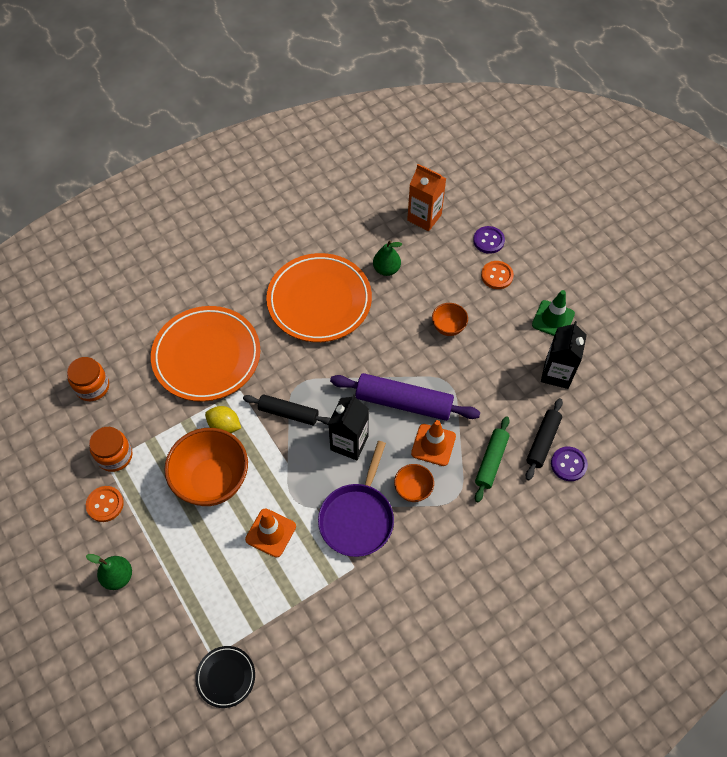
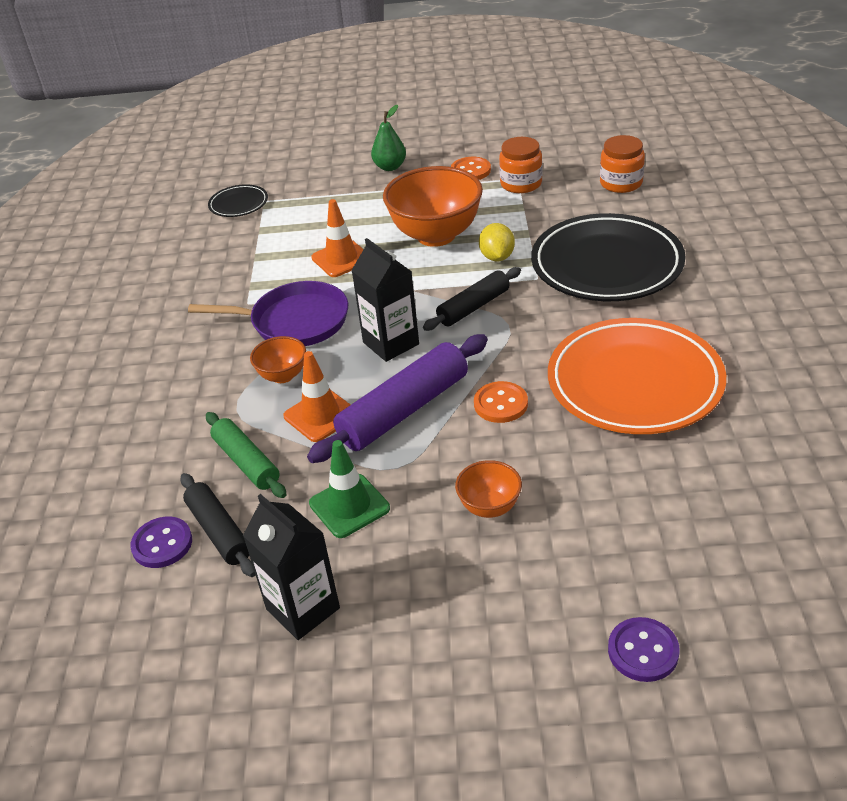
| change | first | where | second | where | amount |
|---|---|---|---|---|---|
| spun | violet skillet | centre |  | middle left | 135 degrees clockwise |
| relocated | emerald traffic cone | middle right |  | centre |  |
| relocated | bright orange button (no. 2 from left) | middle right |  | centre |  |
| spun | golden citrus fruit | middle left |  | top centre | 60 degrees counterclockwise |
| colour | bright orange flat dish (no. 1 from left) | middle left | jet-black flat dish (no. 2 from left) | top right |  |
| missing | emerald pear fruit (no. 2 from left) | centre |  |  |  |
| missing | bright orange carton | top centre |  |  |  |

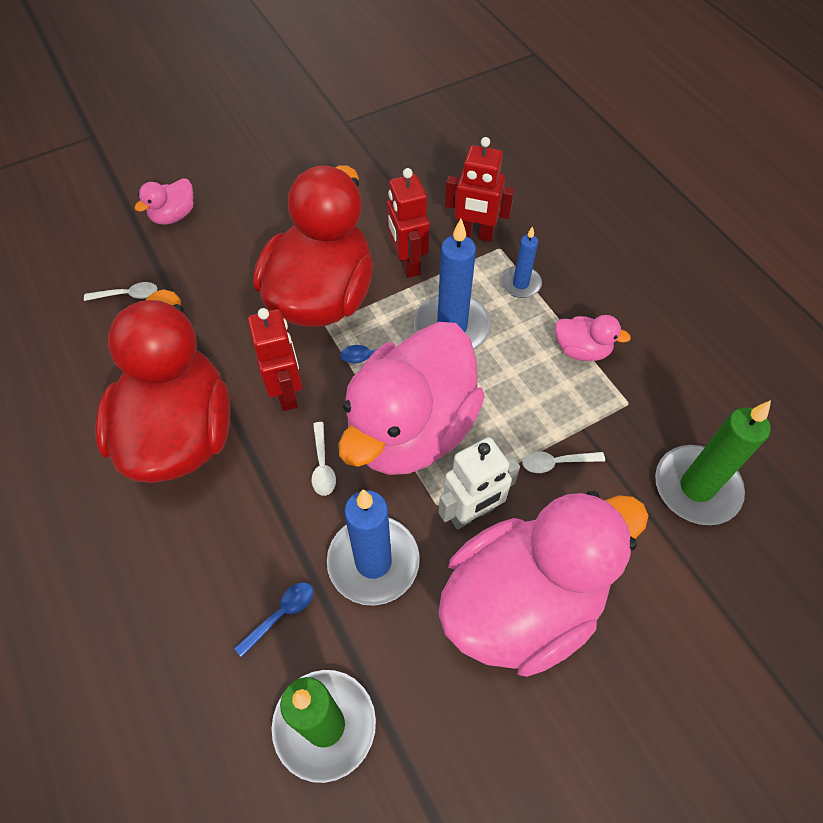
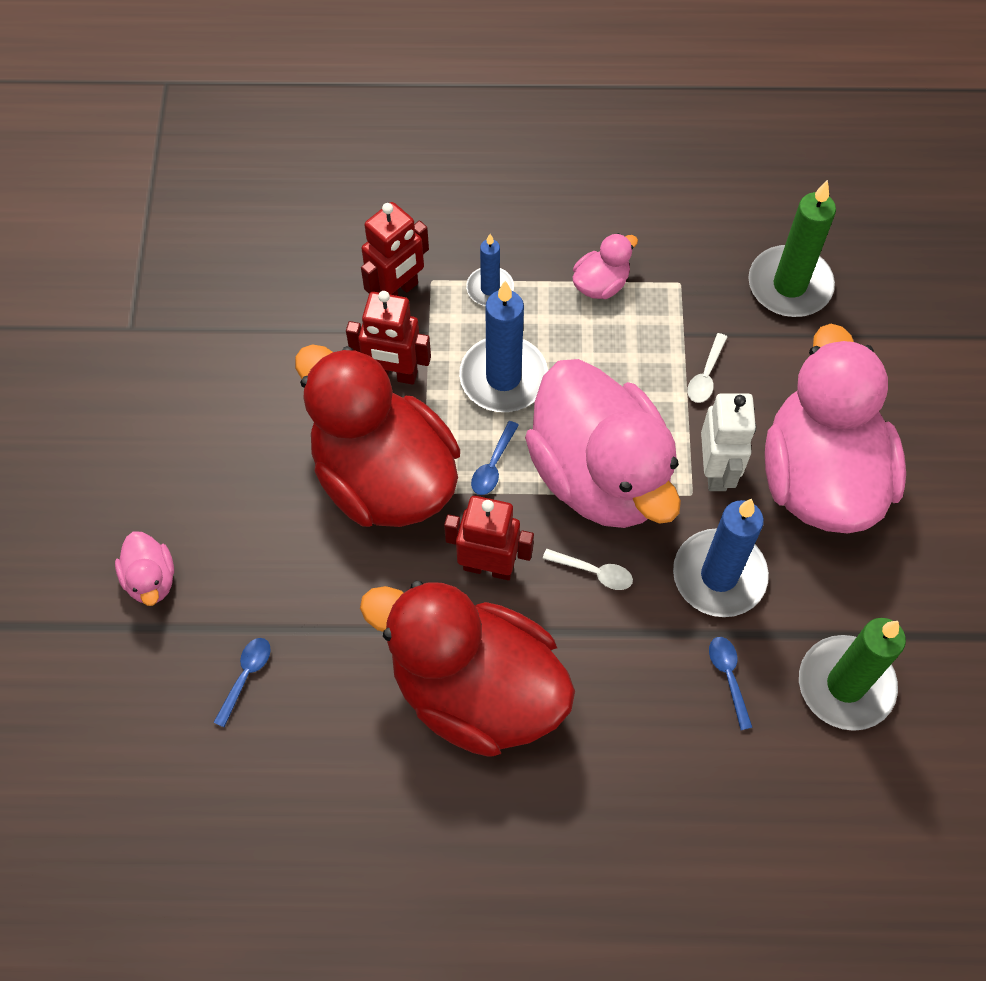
| change | first | where | second | where | amount |
|---|---|---|---|---|---|
| colour | snow-white tablespoon (no. 1 from left) | middle left | cobalt tablespoon (no. 1 from left) | bottom left |  |

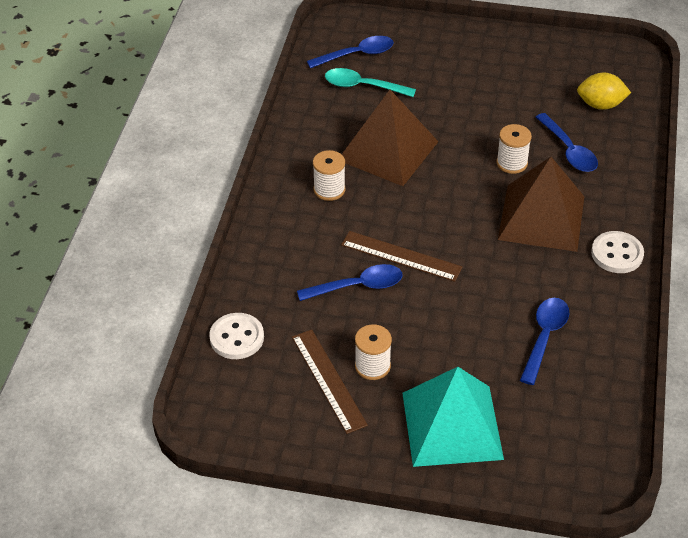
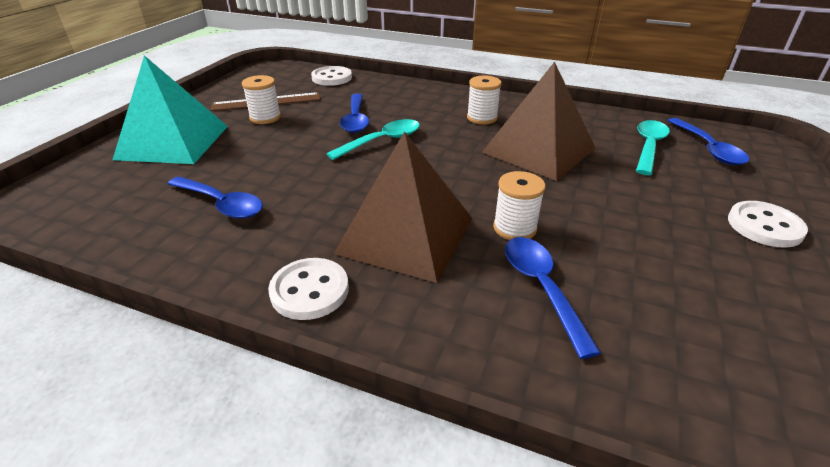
| change | first | where | second | where | amount |
|---|---|---|---|---|---|
| exchanged | dark brown measuring stick (no. 2 from left) | centre | turquoise tablespoon (no. 1 from left) | top centre |  |
| spun | cobalt tablespoon (no. 4 from left in the first image) | top right | cobalt tablespoon (no. 3 from left) | centre | 90 degrees clockwise |
| appeared |  |  | snow-white button (no. 3 from left) | middle right |  |
| missing | golden citrus fruit | top right |  |  |  |

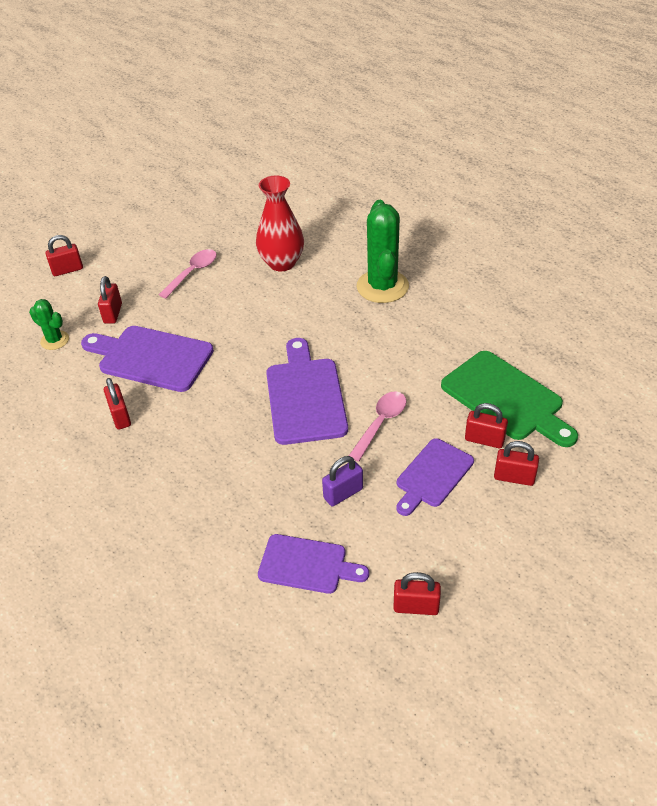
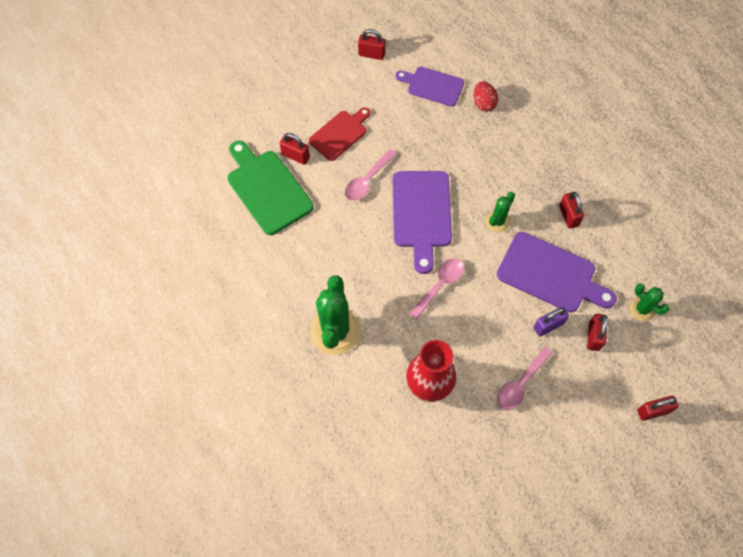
| change | first | where | second | where | amount |
|---|---|---|---|---|---|
| colour | violet cutting board (no. 4 from left) | centre | red cutting board | top centre |  |
| appeared |  |  | pink tablespoon (no. 2 from left) | centre |  |
| appeared |  |  | red toy egg | top centre |  |
| appeared |  |  | emerald prickly plant (no. 2 from left) | middle right |  |
| relocated | violet padlock | centre |  | middle right |  |
| missing | red padlock (no. 6 from left) | middle right |  |  |  |

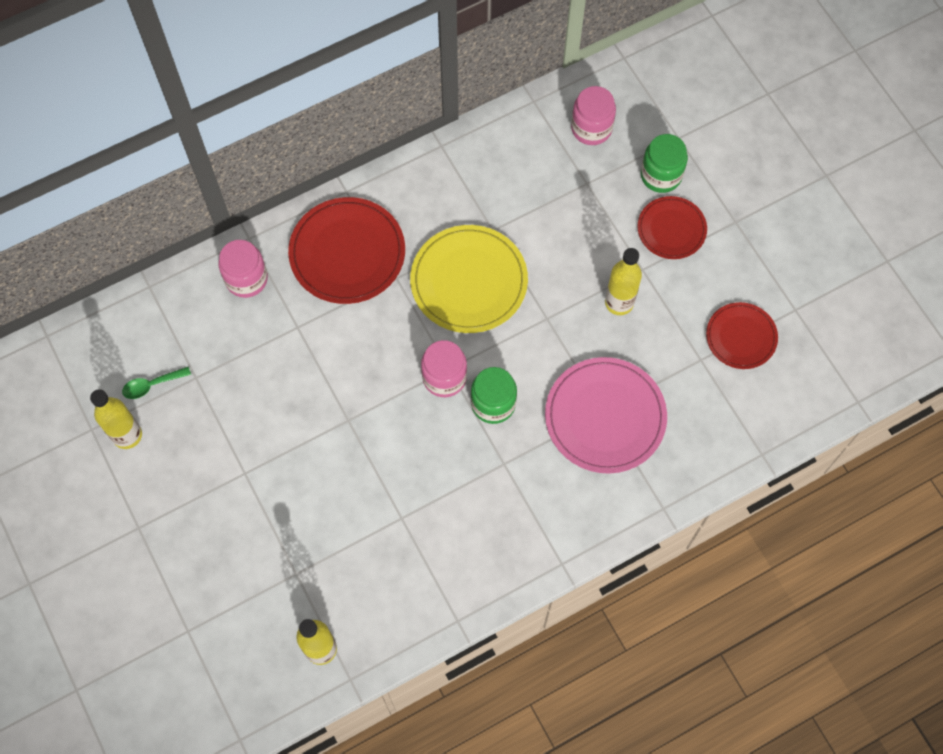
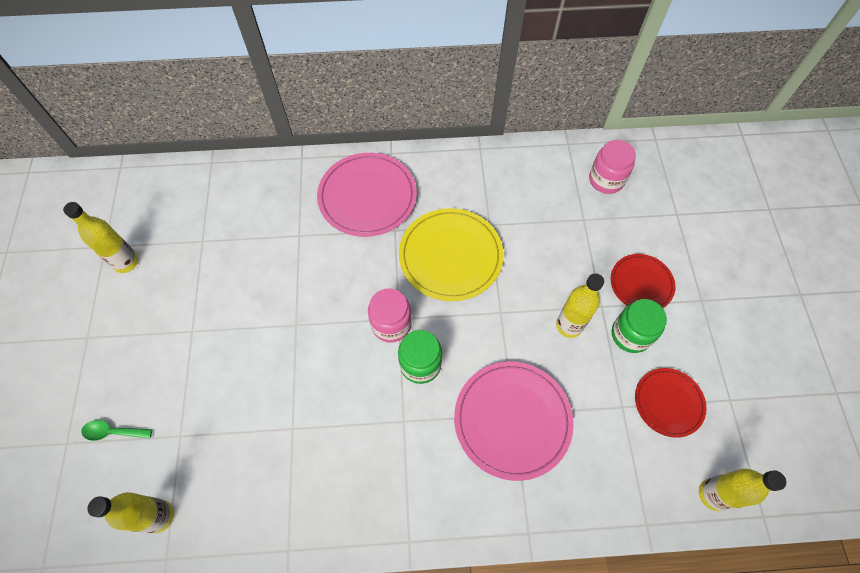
| change | first | where | second | where | amount |
|---|---|---|---|---|---|
| relocated | emerald tablespoon | middle left |  | bottom left |  |
| colour | red flat dish (no. 1 from left) | top centre | pink flat dish (no. 1 from left) | centre |  |
| relocated | emerald jam jar (no. 2 from left) | top right |  | middle right |  |
| appeared |  |  | golden drink bottle (no. 4 from left) | bottom right |  |
| missing | pink jam jar (no. 1 from left) | middle left |  |  |  |

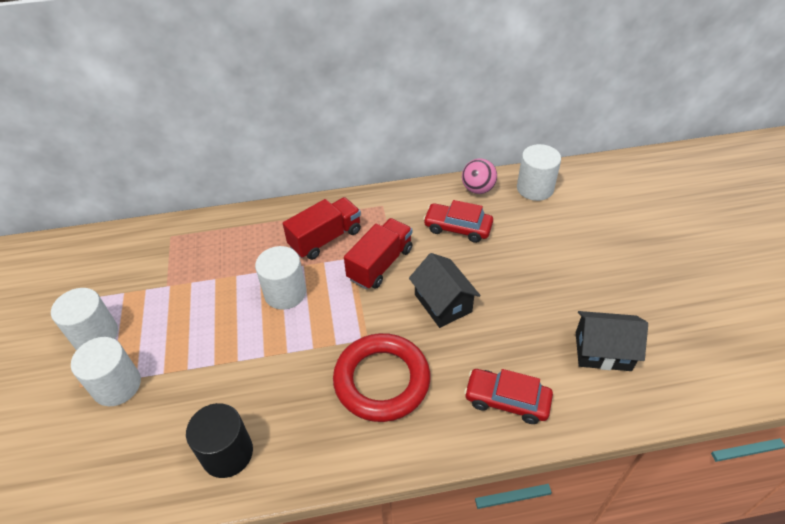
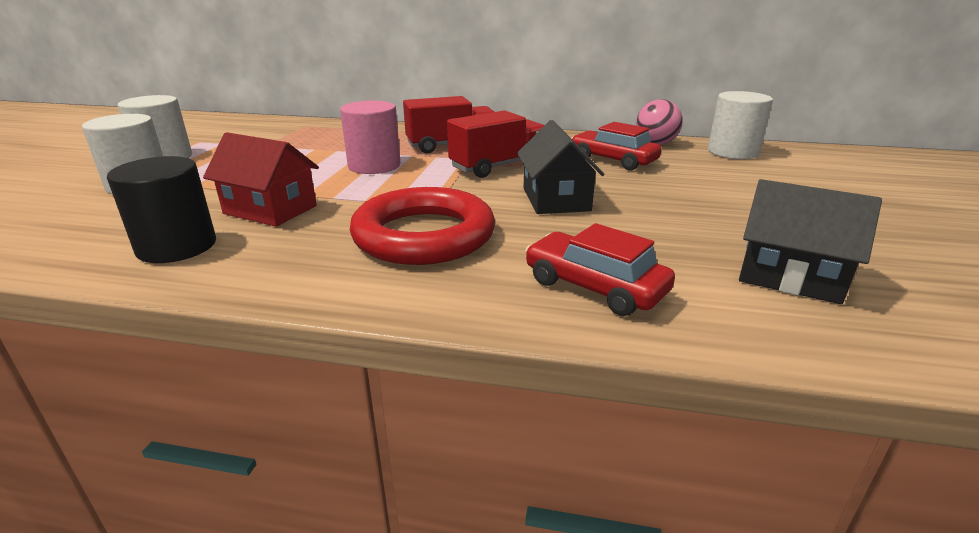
| change | first | where | second | where | amount |
|---|---|---|---|---|---|
| appeared |  |  | red house | middle left |  |
| colour | snow-white solid cylinder (no. 3 from left) | centre | pink solid cylinder | top centre |  |

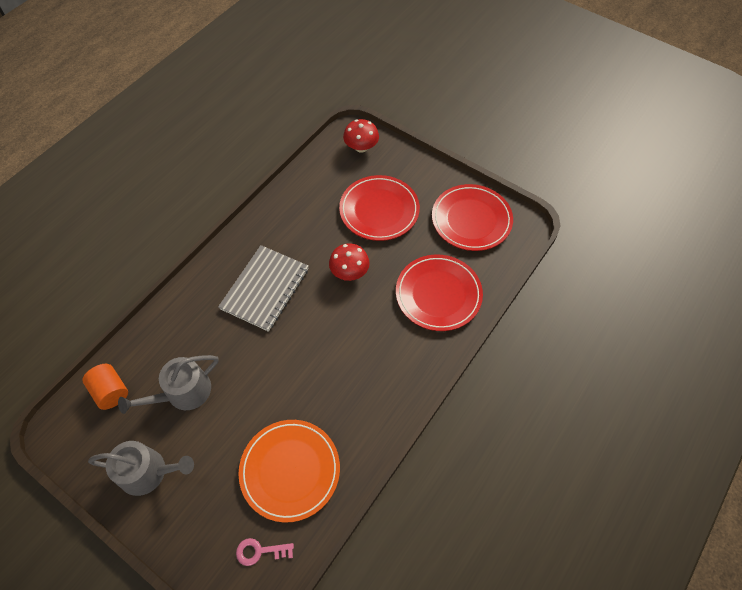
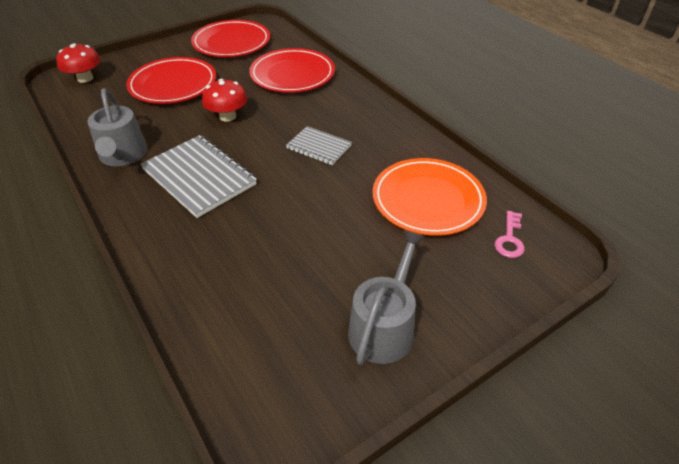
| change | first | where | second | where | amount |
|---|---|---|---|---|---|
| relocated | gray watering pot (no. 2 from left in the first image) | middle left | gray watering pot (no. 1 from left) | top left |  |
| appeared |  |  | gray exercise book (no. 2 from left) | top centre |  |
| missing | bright orange solid cylinder | middle left |  |  |  |

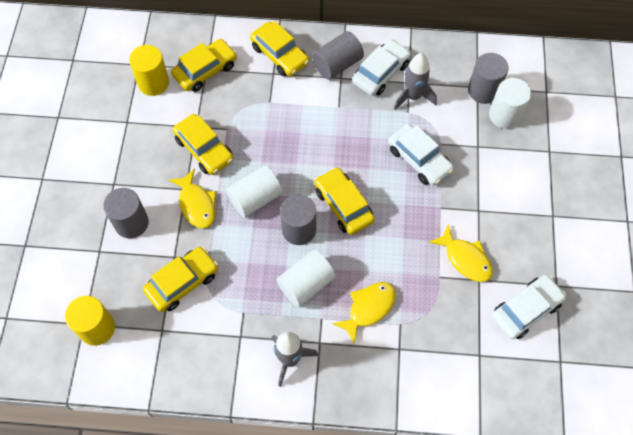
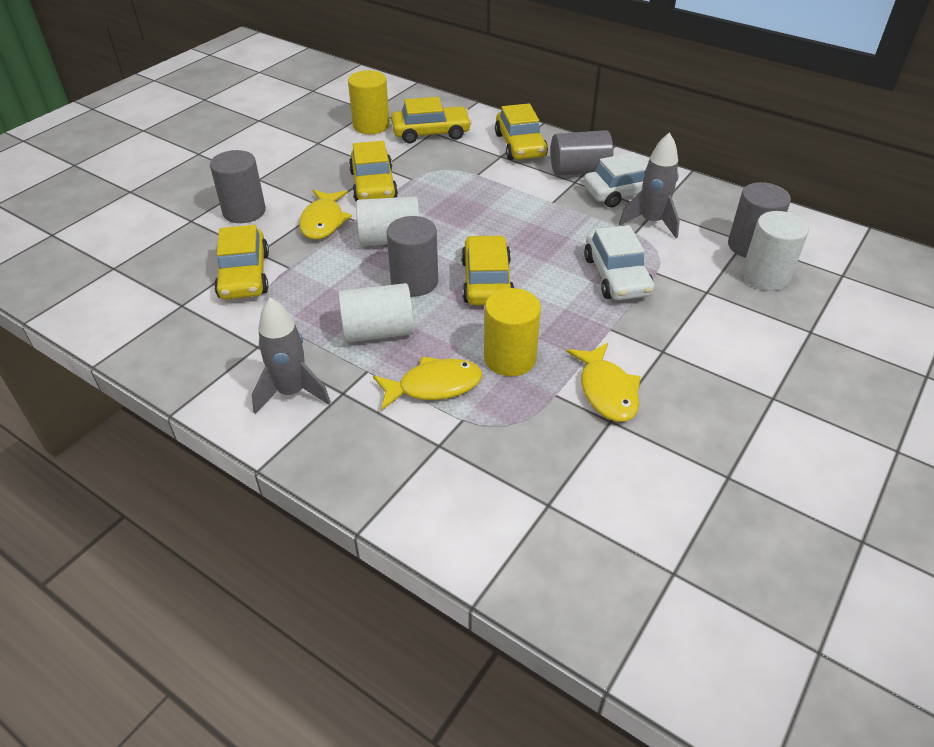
| change | first | where | second | where | amount |
|---|---|---|---|---|---|
| spun | golden car (no. 1 from left) | middle left |  | middle left | 90 degrees clockwise |
| relocated | golden solid cylinder (no. 1 from left in the first image) | bottom left | golden solid cylinder (no. 2 from left) | centre |  |
| missing | snow-white car (no. 3 from left) | bottom right |  |  |  |

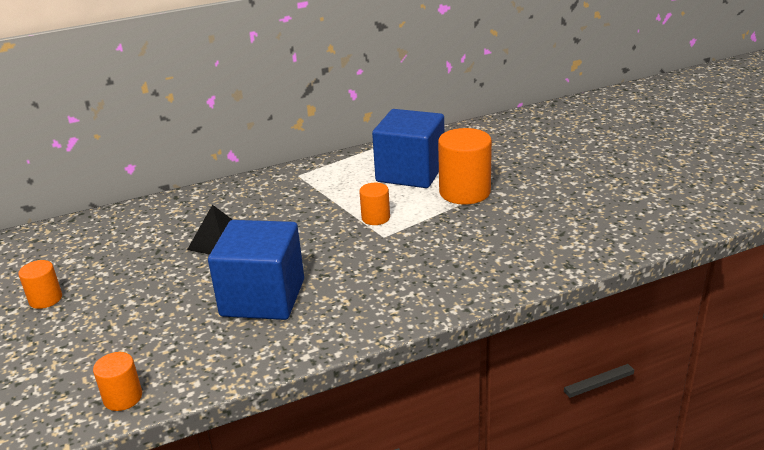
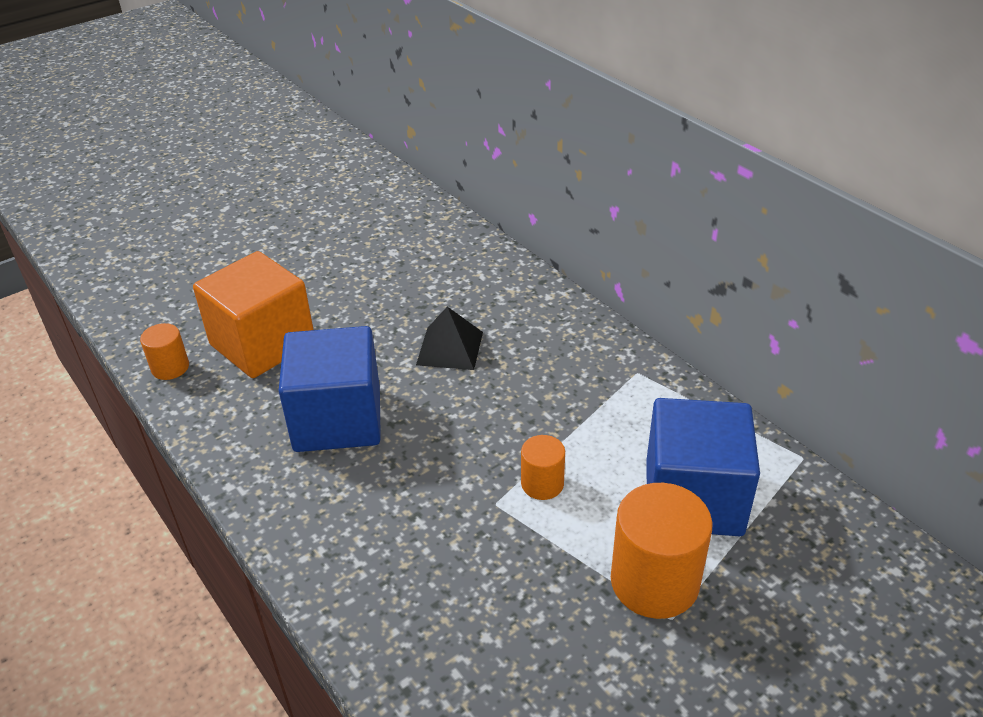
| change | first | where | second | where | amount |
|---|---|---|---|---|---|
| appeared |  |  | bright orange cube | middle left |  |
| missing | bright orange solid cylinder (no. 1 from left) | middle left |  |  |  |

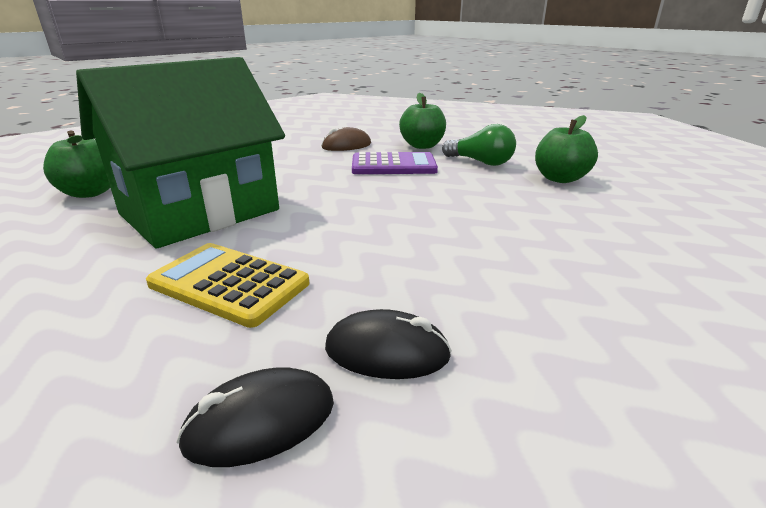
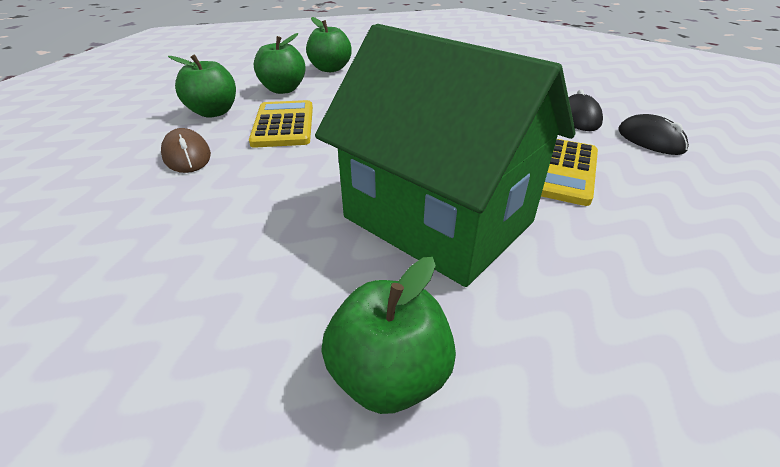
| change | first | where | second | where | amount |
|---|---|---|---|---|---|
| colour | violet pocket calculator | top centre | golden pocket calculator (no. 1 from left) | top centre |  |
| exchanged | emerald bulb | top centre | emerald toy apple (no. 2 from left) | top centre |  |

